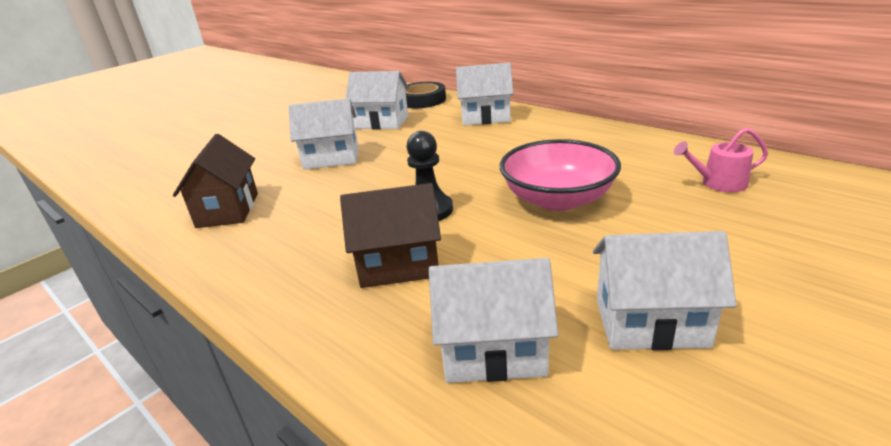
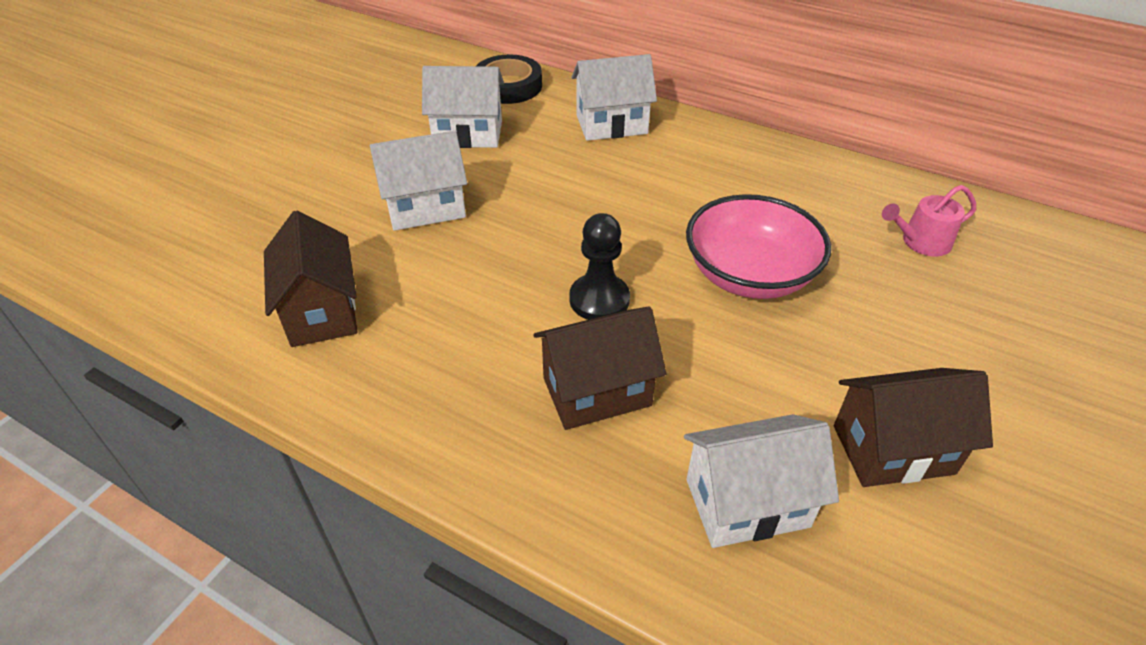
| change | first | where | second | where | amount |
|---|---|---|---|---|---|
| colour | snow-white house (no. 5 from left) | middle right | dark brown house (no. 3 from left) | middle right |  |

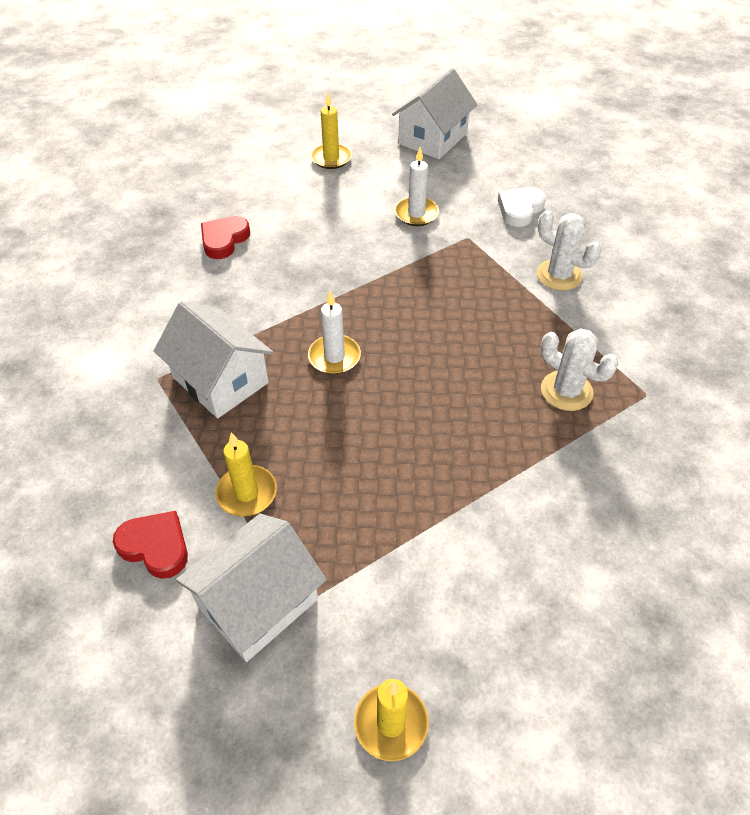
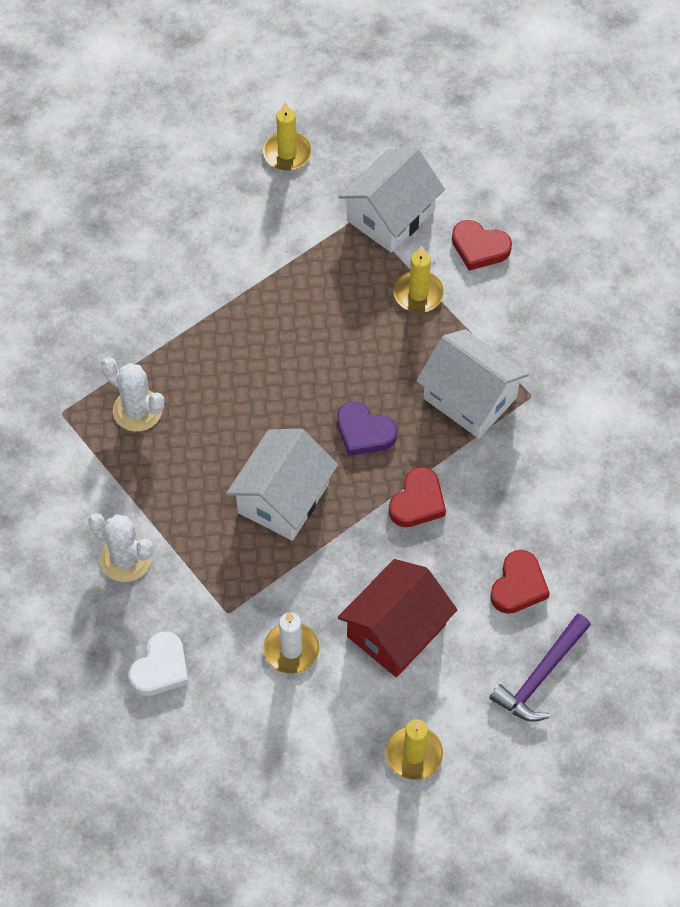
| change | first | where | second | where | amount |
|---|---|---|---|---|---|
| relocated | snow-white house (no. 3 from left in the first image) | top centre | snow-white house (no. 1 from left) | centre |  |
| exchanged | snow-white candle (no. 1 from left) | centre | violet heart shape | centre |  |
| appeared |  |  | red house | bottom centre |  |
| appeared |  |  | red heart shape (no. 1 from left) | centre |  |
| appeared |  |  | violet hammer | bottom right |  |

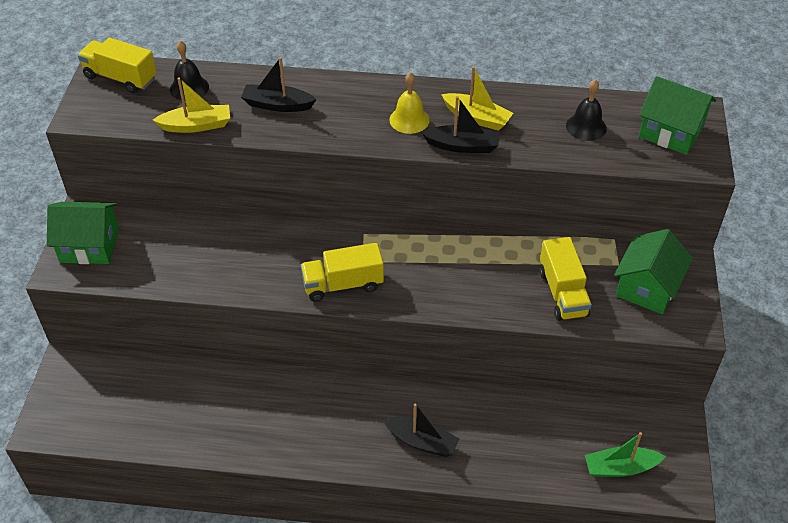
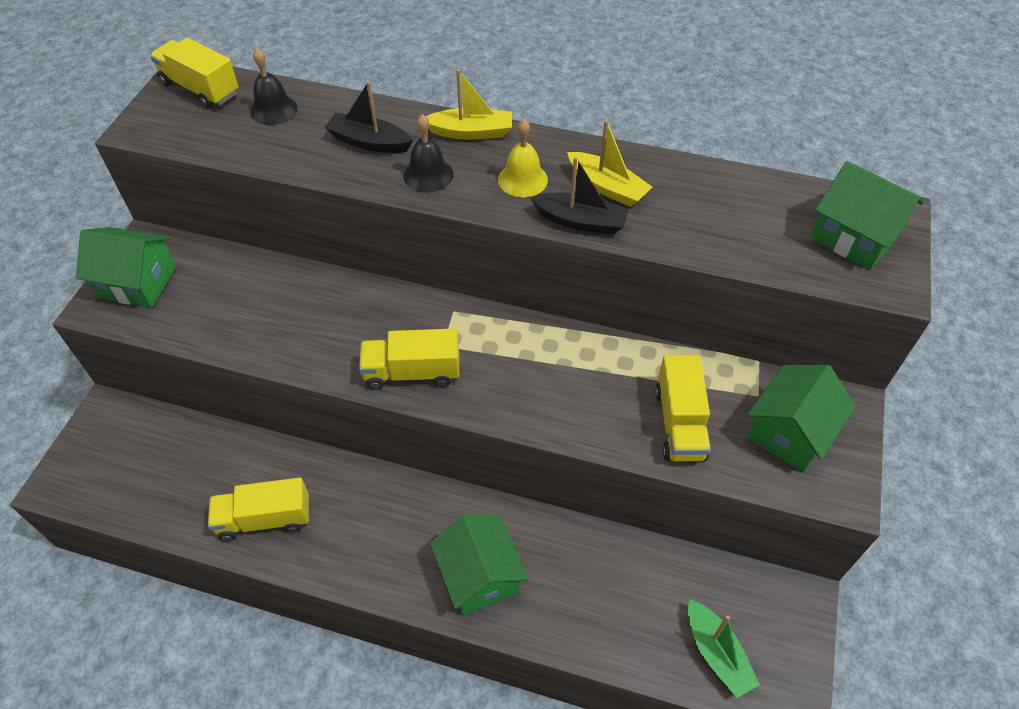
| change | first | where | second | where | amount |
|---|---|---|---|---|---|
| appeared |  |  | golden lorry (no. 2 from left) | bottom left |  |
| relocated | jet-black school bell (no. 2 from left) | top right |  | top centre |  |
| relocated | golden boat (no. 1 from left) | top left |  | top centre |  |
| exchanged | jet-black boat (no. 2 from left) | bottom centre | emerald house (no. 2 from left) | bottom centre |  |
| spun | emerald boat | bottom right |  | bottom right | 120 degrees counterclockwise |

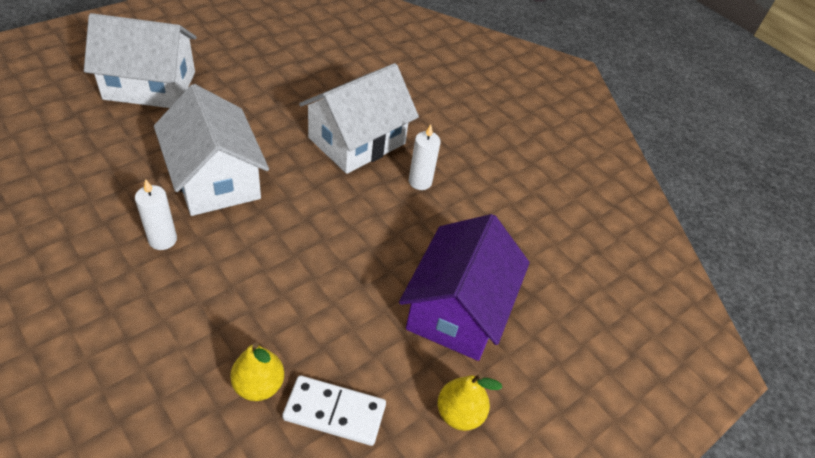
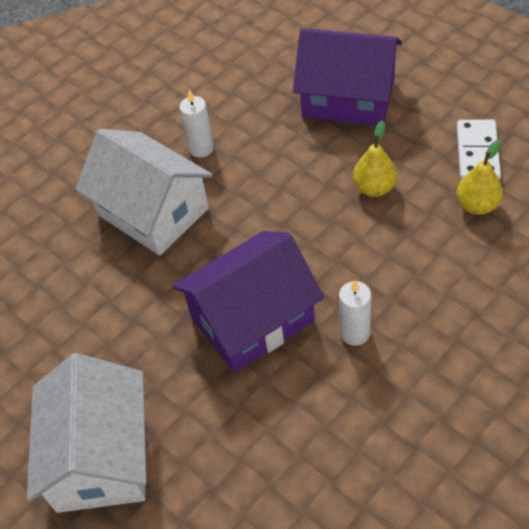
| change | first | where | second | where | amount |
|---|---|---|---|---|---|
| colour | snow-white house (no. 2 from left) | top left | violet house (no. 1 from left) | centre |  |
| relocated | golden pear fruit (no. 2 from left in the first image) | bottom centre | golden pear fruit (no. 1 from left) | top right |  |

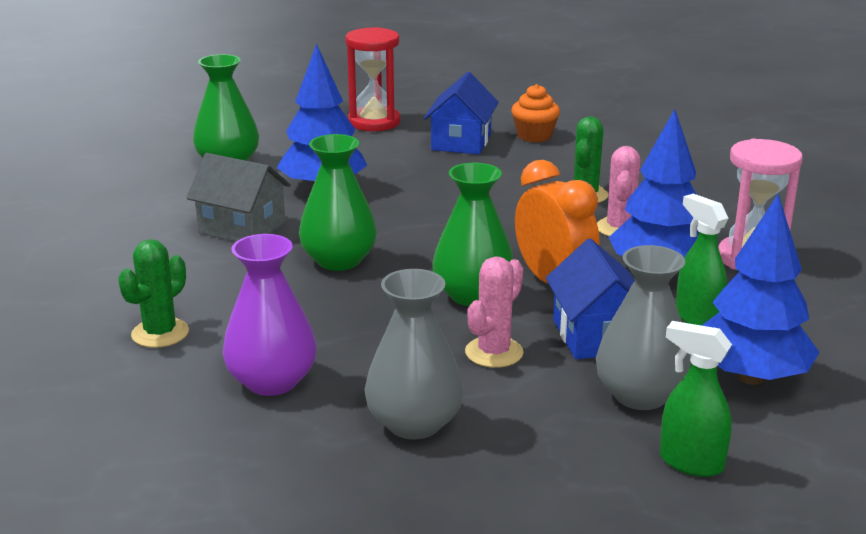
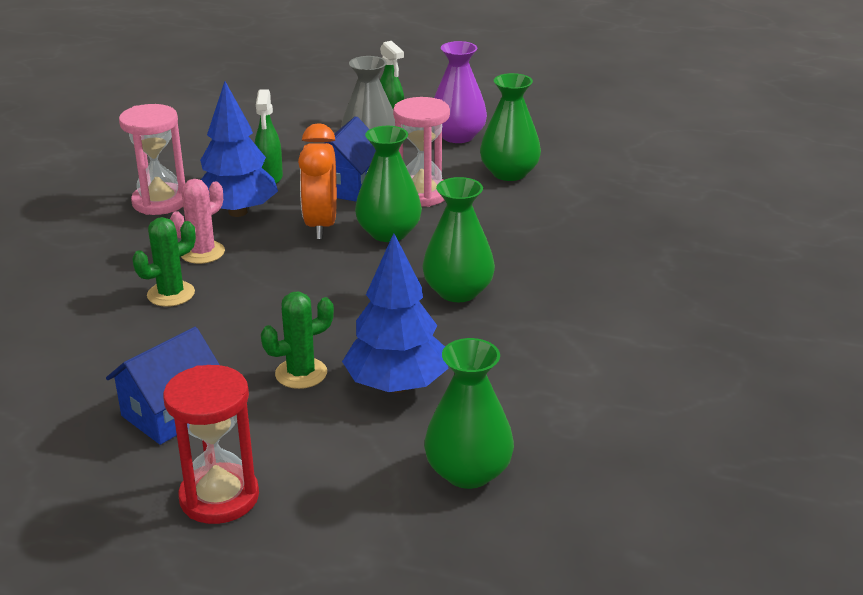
| change | first | where | second | where | amount |
|---|---|---|---|---|---|
| relocated | emerald prickly plant (no. 1 from left in the first image) | middle left | emerald prickly plant (no. 2 from left) | centre |  |
| exchanged | pink prickly plant (no. 1 from left) | centre | pink sand timer (no. 2 from left) | top centre |  |
| relocated | violet vase | middle left |  | top centre |  |
| colour | gray vase (no. 1 from left) | centre | emerald vase (no. 4 from left) | top centre |  |
| missing | gray house | middle left |  |  |  |
| missing | bright orange cupcake | top centre |  |  |  |
| missing | cobalt tree (no. 3 from left) | middle right |  |  |  |

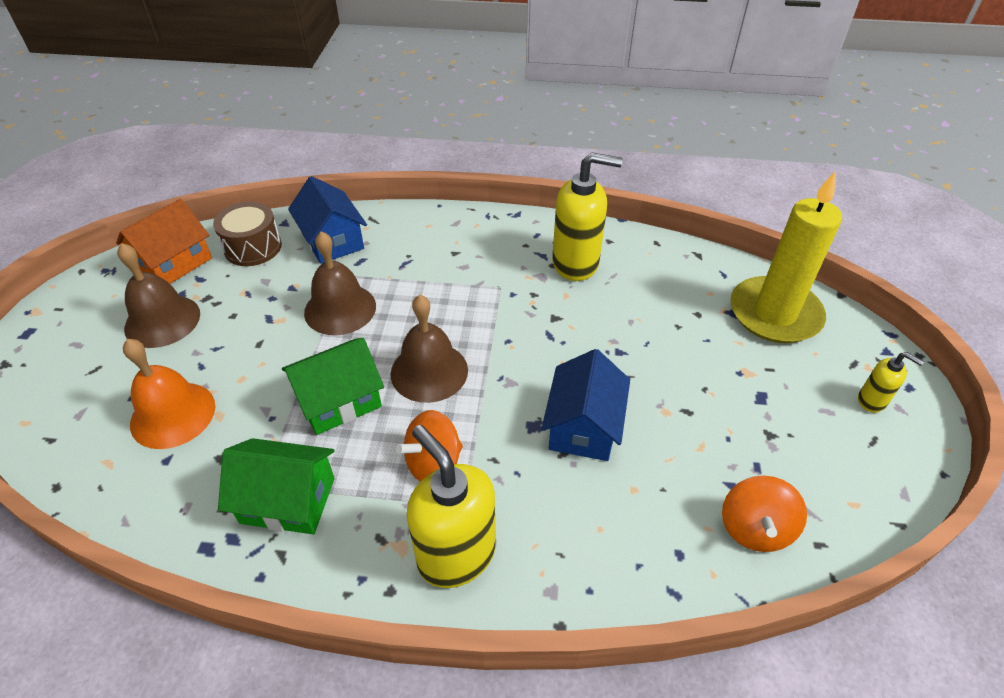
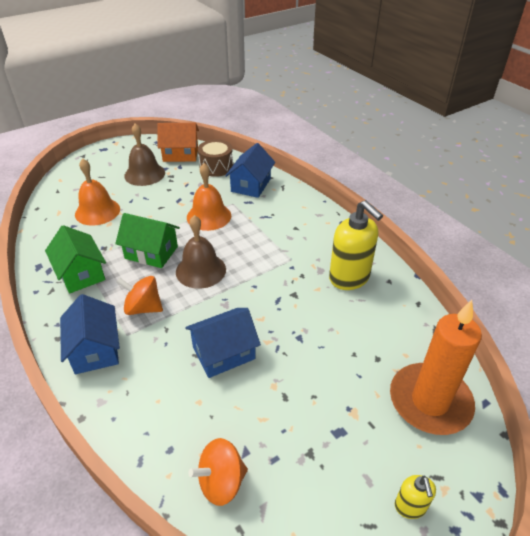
| change | first | where | second | where | amount |
|---|---|---|---|---|---|
| exchanged | golden soap dispenser (no. 1 from left) | bottom centre | cobalt house (no. 1 from left) | middle left |  |
| colour | dark brown school bell (no. 2 from left) | centre | bright orange school bell (no. 2 from left) | centre |  |
| colour | golden candle | middle right | bright orange candle | bottom right |  |

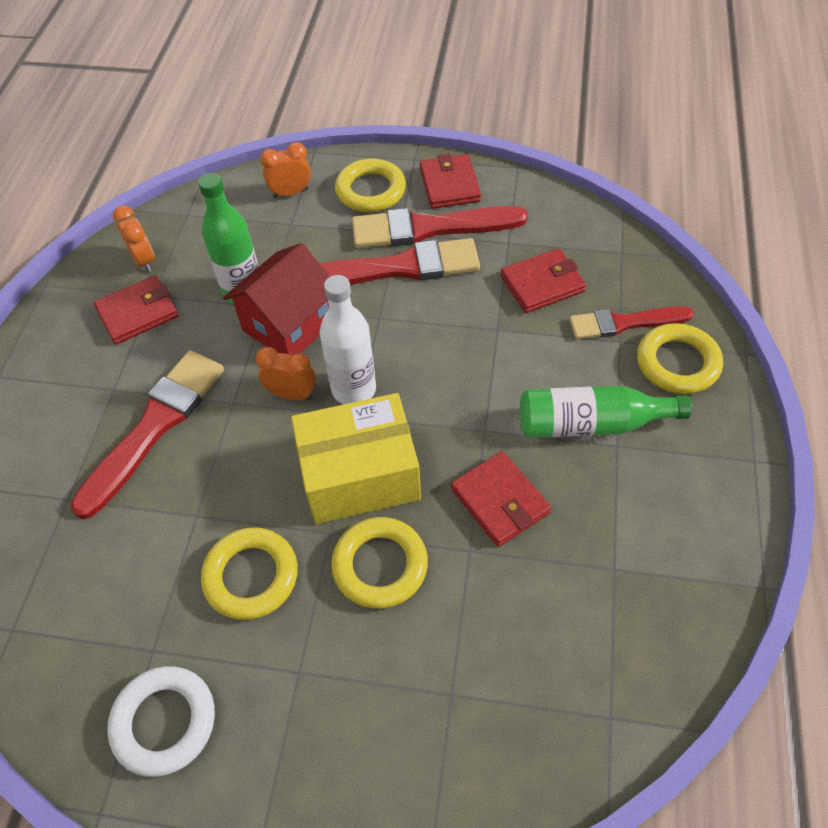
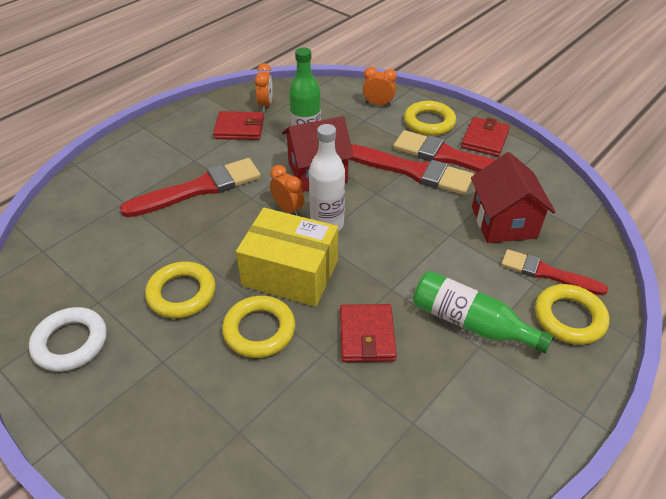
| change | first | where | second | where | amount |
|---|---|---|---|---|---|
| exchanged | red wallet (no. 4 from left) | centre | red house (no. 2 from left) | middle right |  |

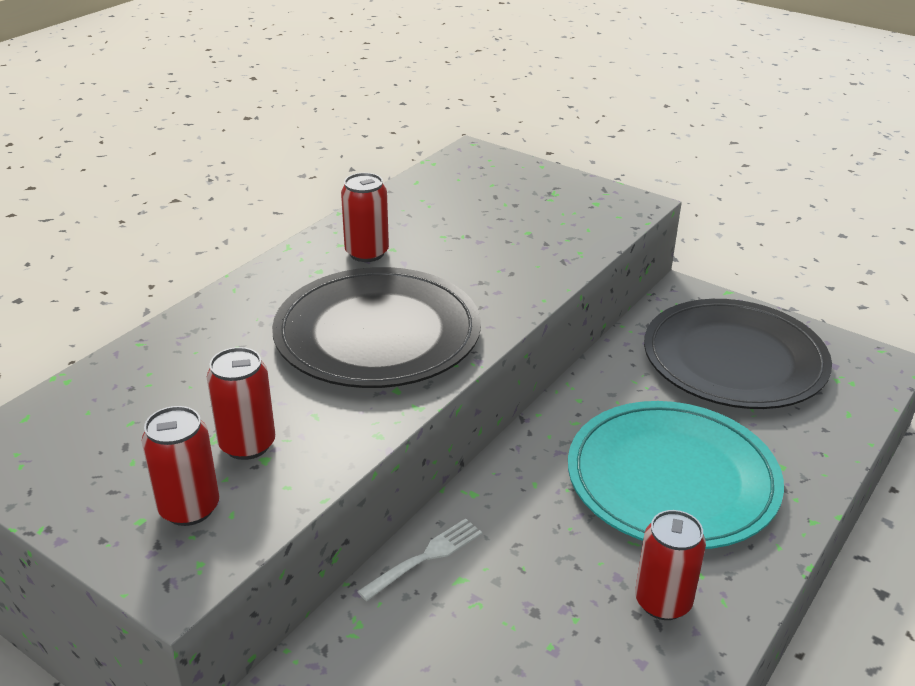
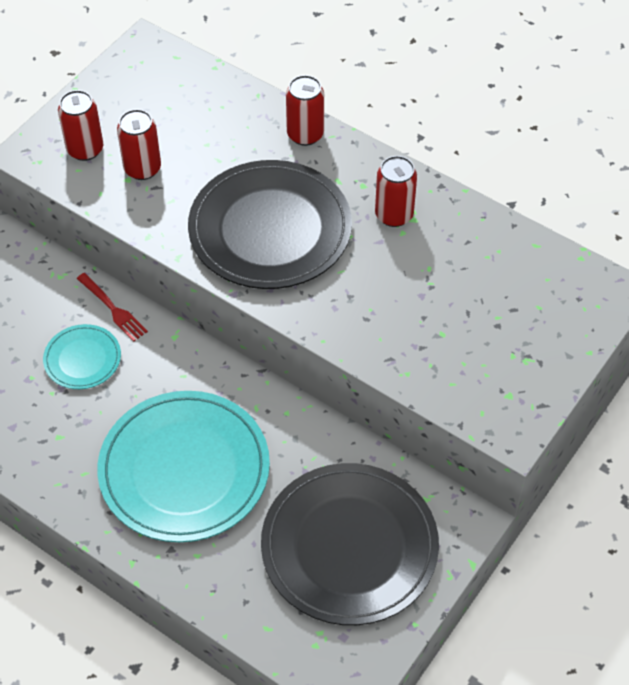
| change | first | where | second | where | amount |
|---|---|---|---|---|---|
| appeared |  |  | turquoise flat dish (no. 1 from left) | middle left |  |
| colour | snow-white fork | bottom centre | red fork | middle left |  |
| relocated | red can (no. 4 from left in the first image) | bottom right | red can (no. 3 from left) | top centre |  |

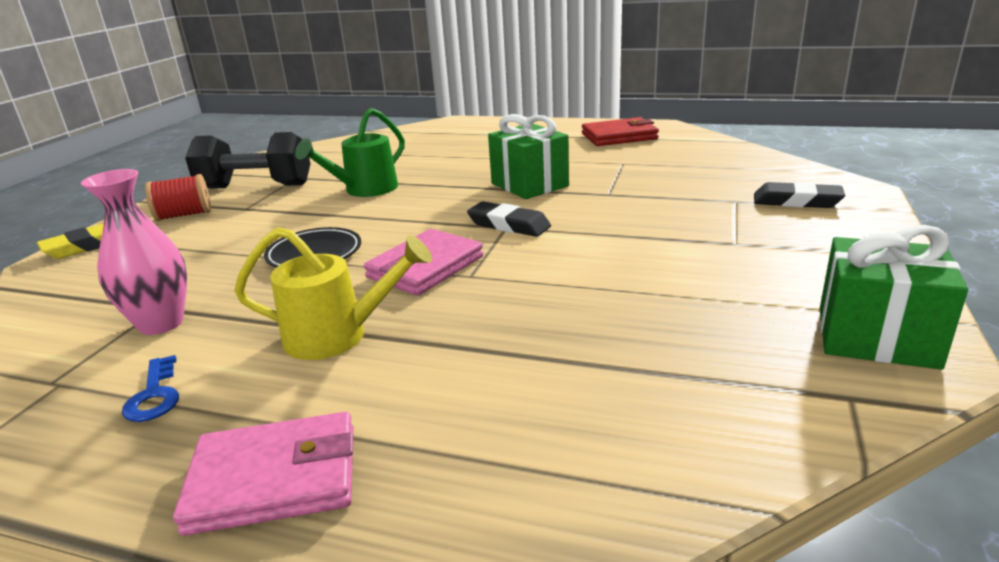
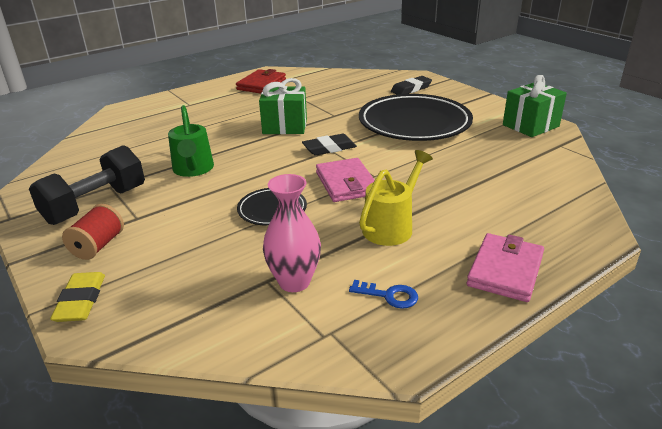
| change | first | where | second | where | amount |
|---|---|---|---|---|---|
| appeared |  |  | jet-black flat dish (no. 2 from left) | top centre |  |

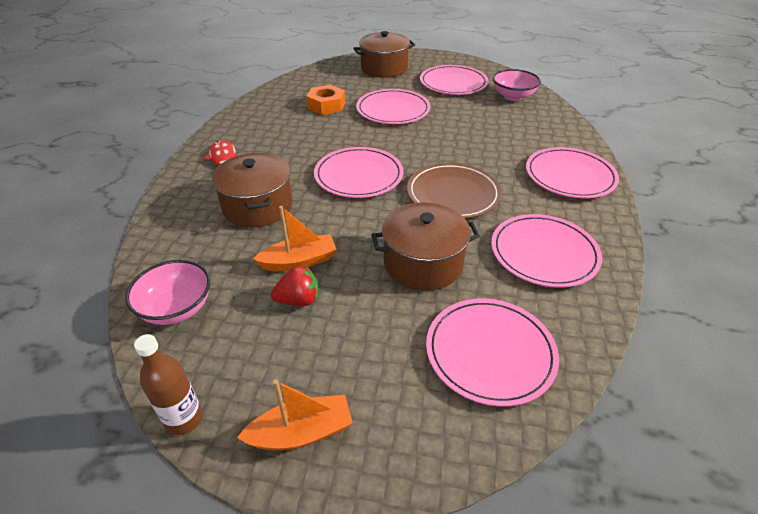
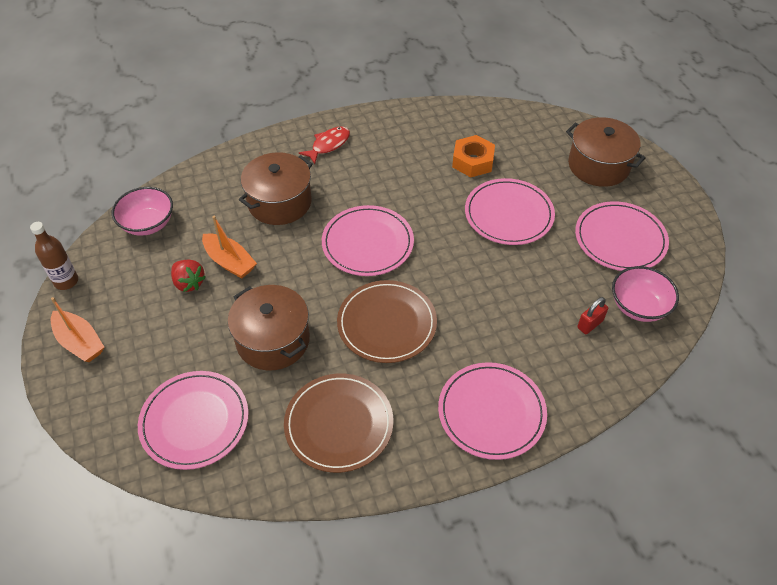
| change | first | where | second | where | amount |
|---|---|---|---|---|---|
| colour | pink flat dish (no. 5 from left) | middle right | dark brown flat dish (no. 1 from left) | bottom centre |  |
| appeared |  |  | red padlock | middle right |  |

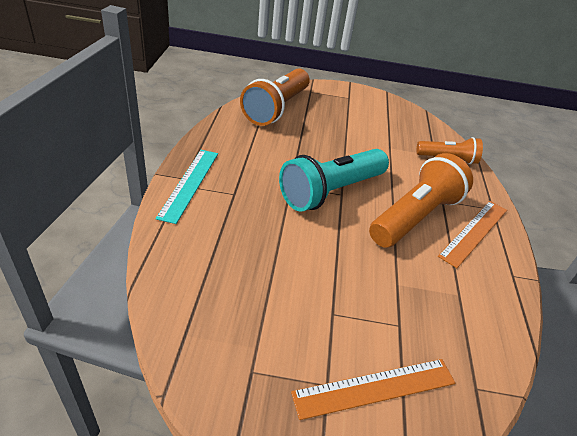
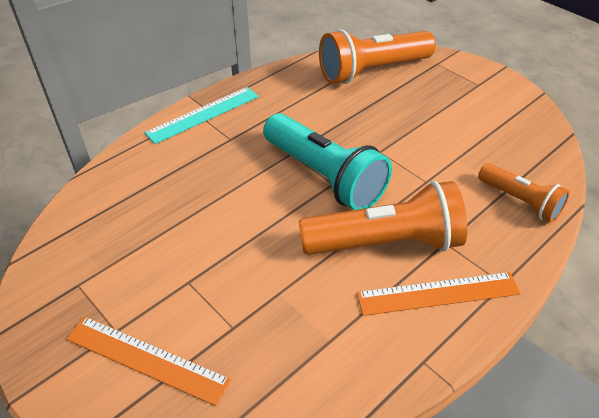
| change | first | where | second | where | amount |
|---|---|---|---|---|---|
| spun | turquoise pocket torch | centre |  | centre | 135 degrees counterclockwise |

